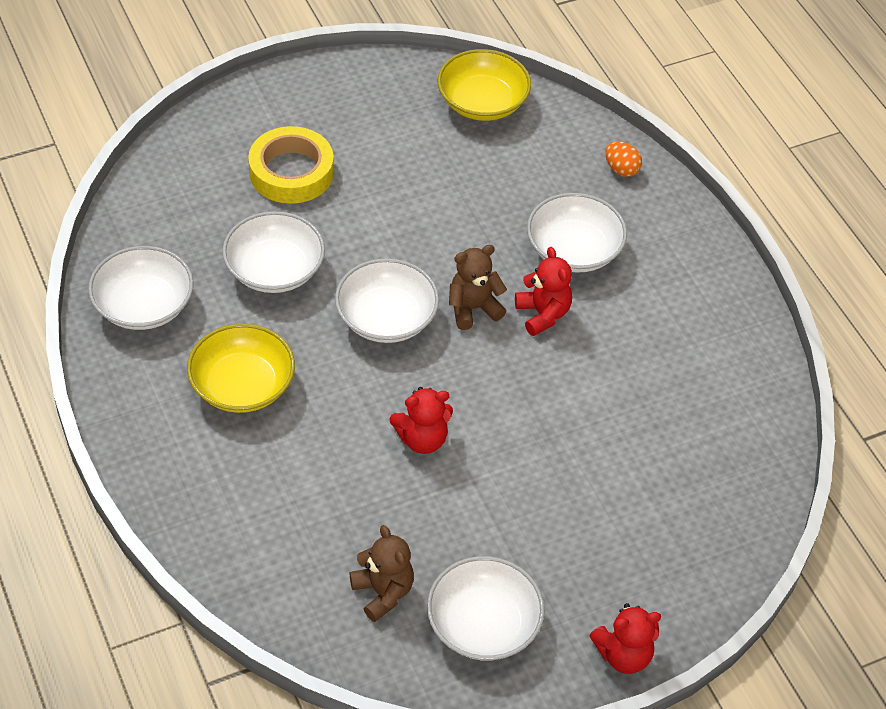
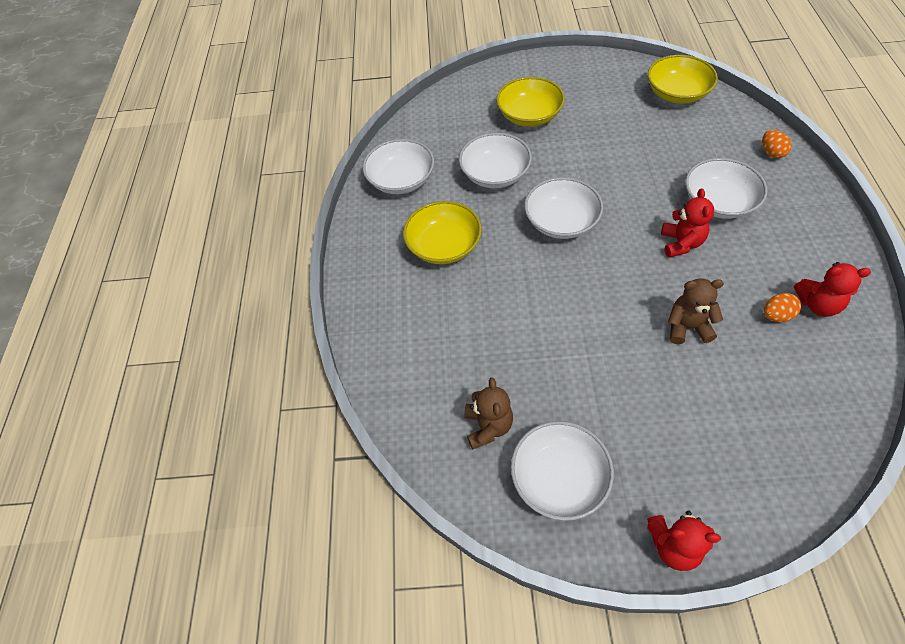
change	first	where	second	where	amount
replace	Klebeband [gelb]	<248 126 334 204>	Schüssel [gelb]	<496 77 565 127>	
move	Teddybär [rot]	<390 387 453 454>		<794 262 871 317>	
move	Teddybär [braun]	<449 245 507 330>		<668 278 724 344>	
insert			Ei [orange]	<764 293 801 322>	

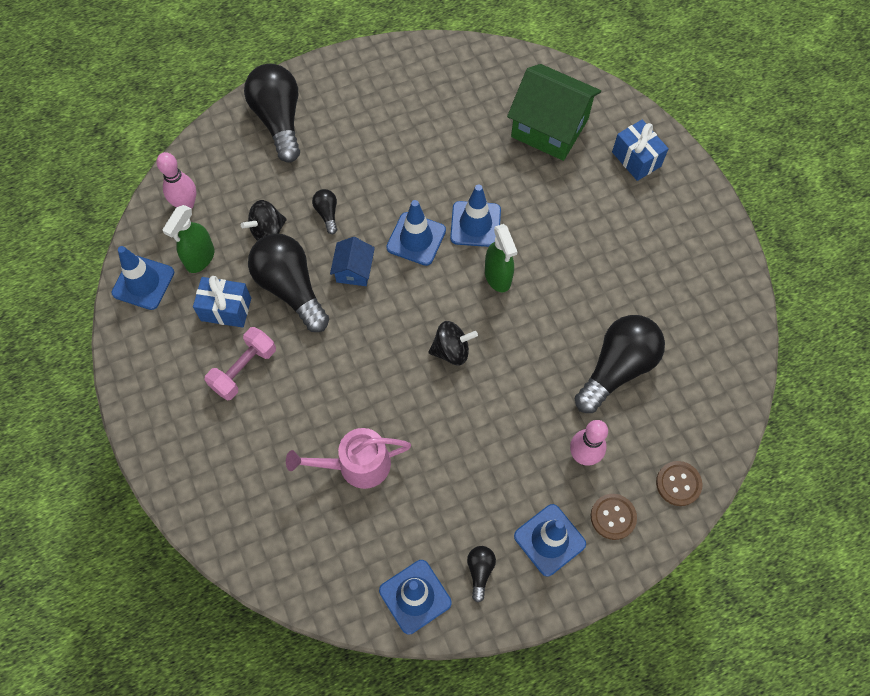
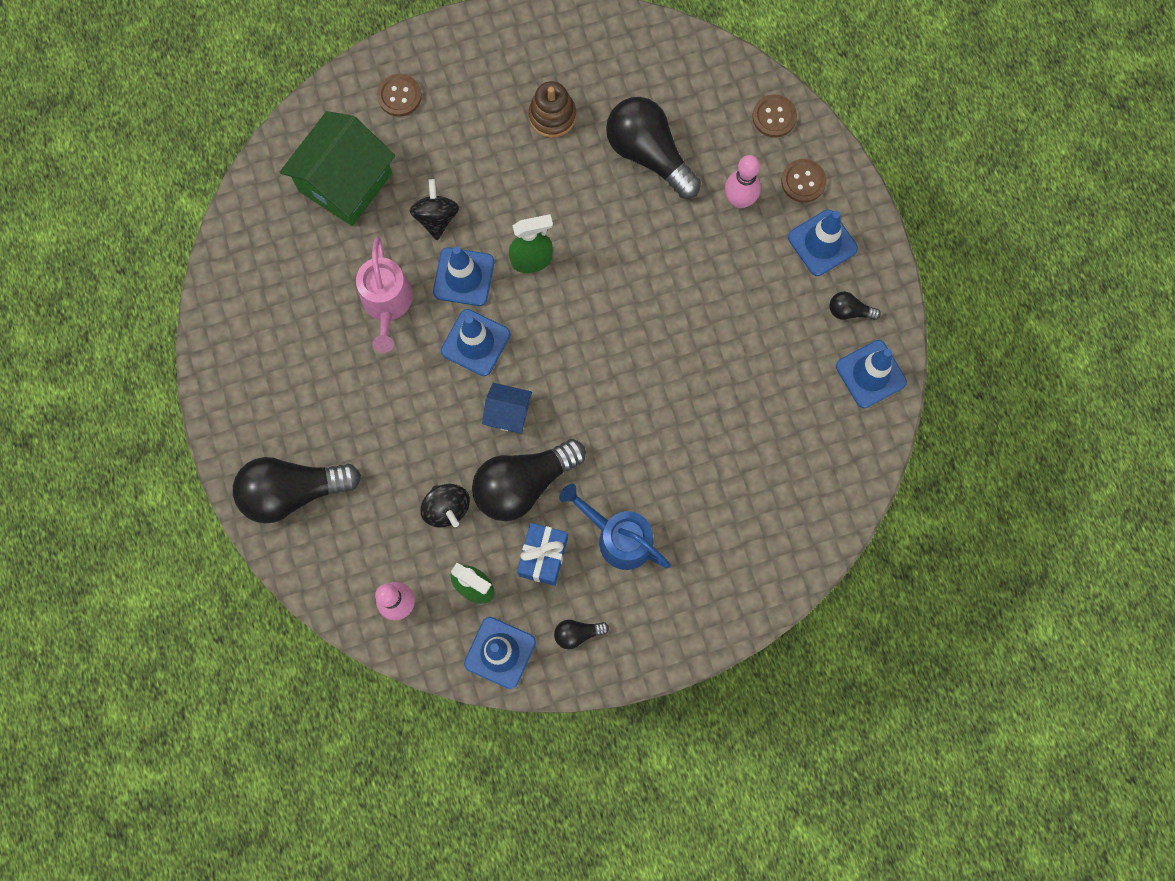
change	first	where	second	where	amount
replace	Hantel [rosa]	<205 327 276 400>	Gießkanne [blau]	<559 484 671 570>	
move	Gießkanne [rosa]	<286 428 411 489>		<356 237 413 353>	
move	Glühbirne [schwarz]	<312 189 337 234>		<554 620 609 649>	
move	Kreisel [schwarz]	<429 321 478 365>		<410 179 459 240>	
replace	Geschenk [blau]	<612 120 669 181>	Knopf [braun]	<377 74 422 117>	
insert			Stapelspielzeug [braun]	<528 81 576 138>	

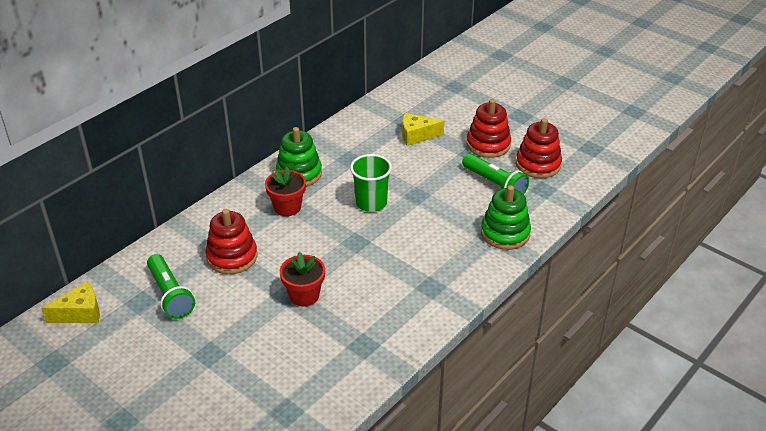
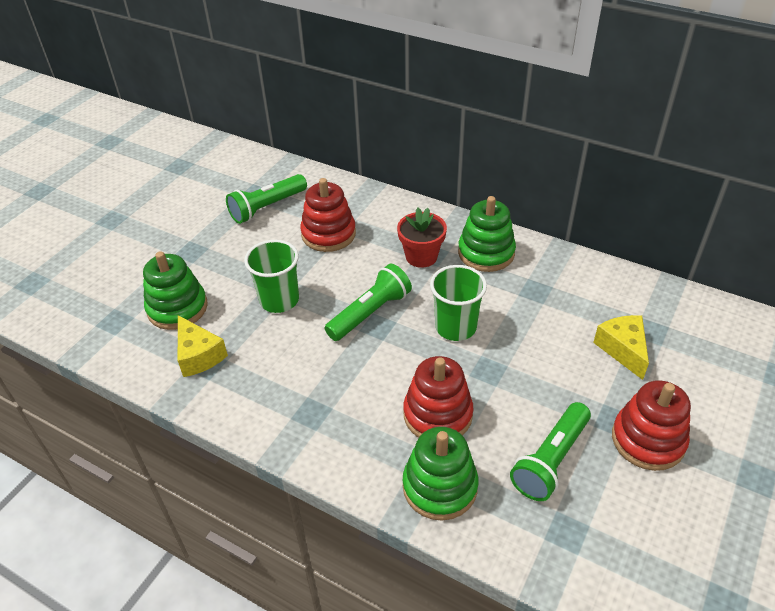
change	first	where	second	where	amount
move	Käse [gelb]	<41 282 100 323>		<178 315 228 377>	
replace	Blumentopf [rot]	<280 252 325 307>	Becher [grün]	<244 240 299 313>	
move	Stapelspielzeug [rot]	<516 118 562 178>		<403 356 474 438>	
insert			Stapelspielzeug [grün]	<143 251 208 330>	
insert			Taschenlampe [grün]	<325 264 412 341>	

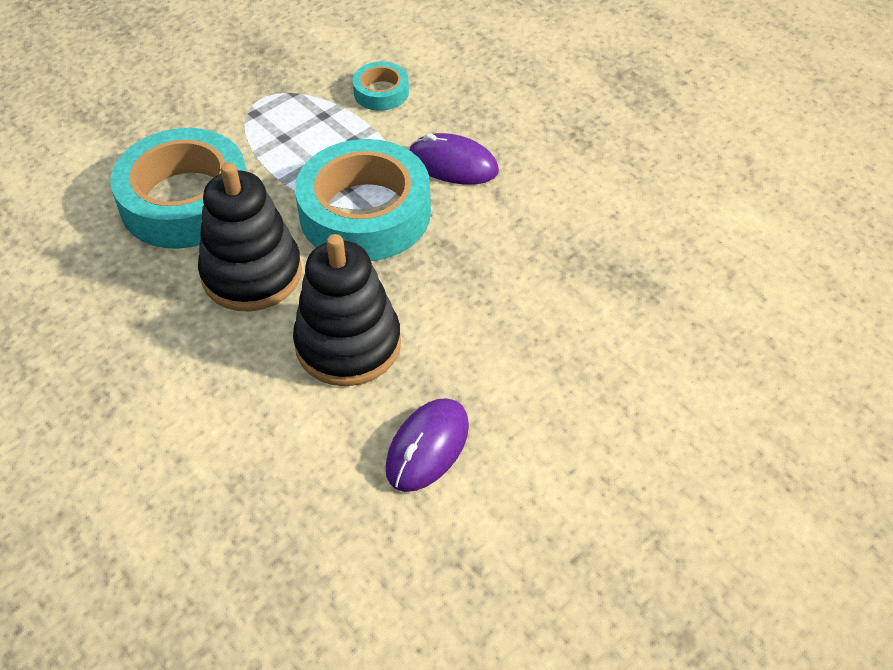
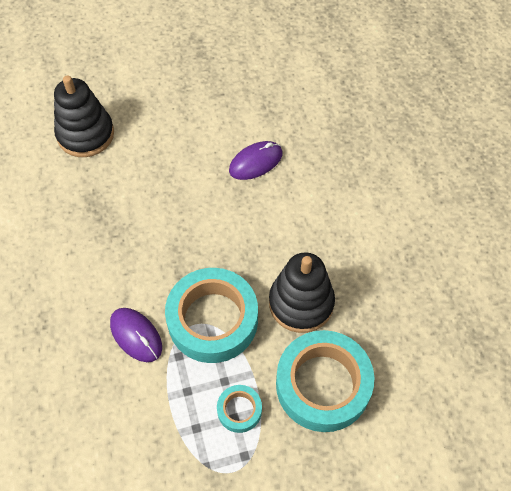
change	first	where	second	where	amount
move	Stapelspielzeug [schwarz]	<293 234 401 386>		<54 76 114 157>	
move	Klebeband [türkis]	<353 62 409 111>		<217 385 262 433>	

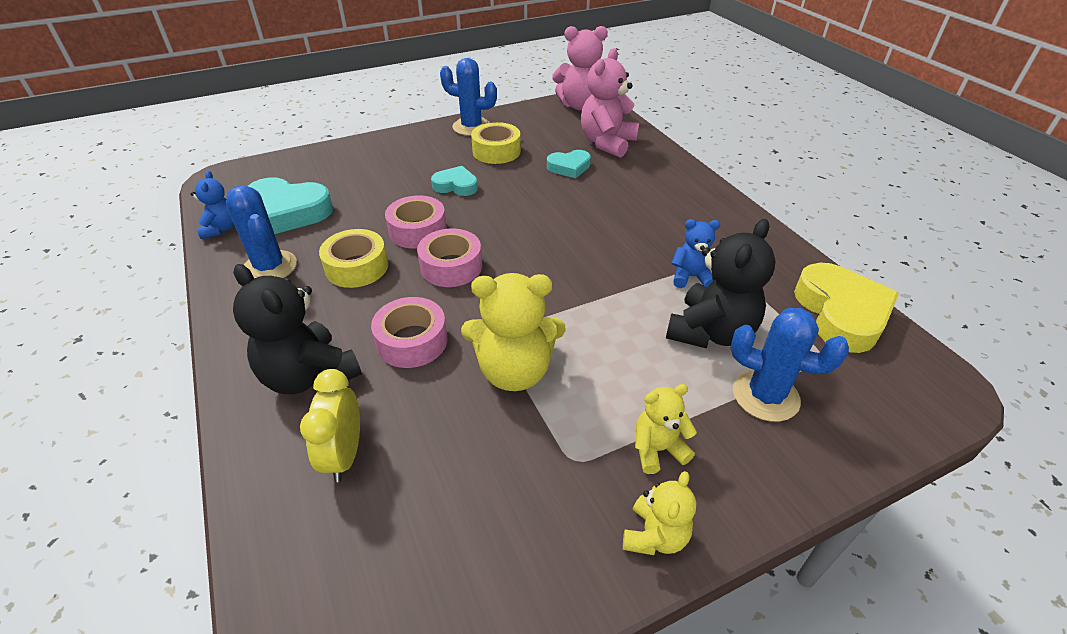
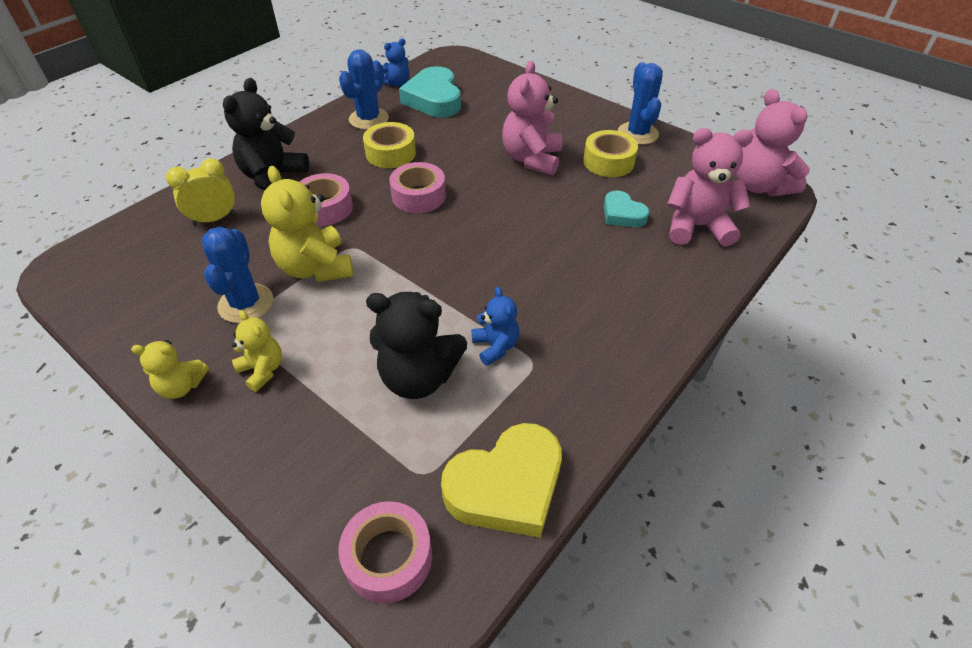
change	first	where	second	where	amount
move	Klebeband [rosa]	<385 195 447 249>		<338 501 432 604>	
replace	Herz [türkis]	<431 166 478 196>	Teddybär [rosa]	<502 61 563 175>	
move	Kaktus [blau]	<731 308 849 422>		<202 227 273 323>	

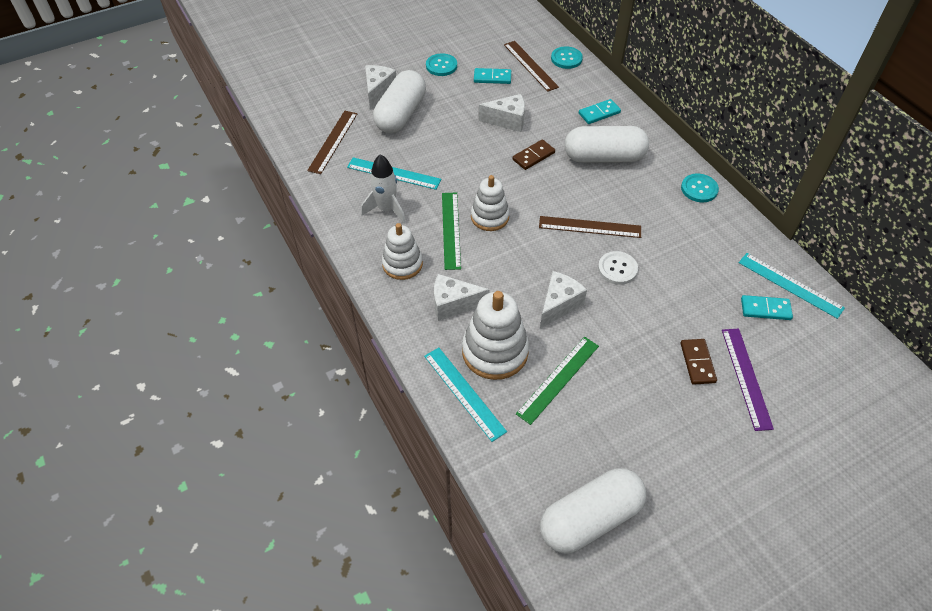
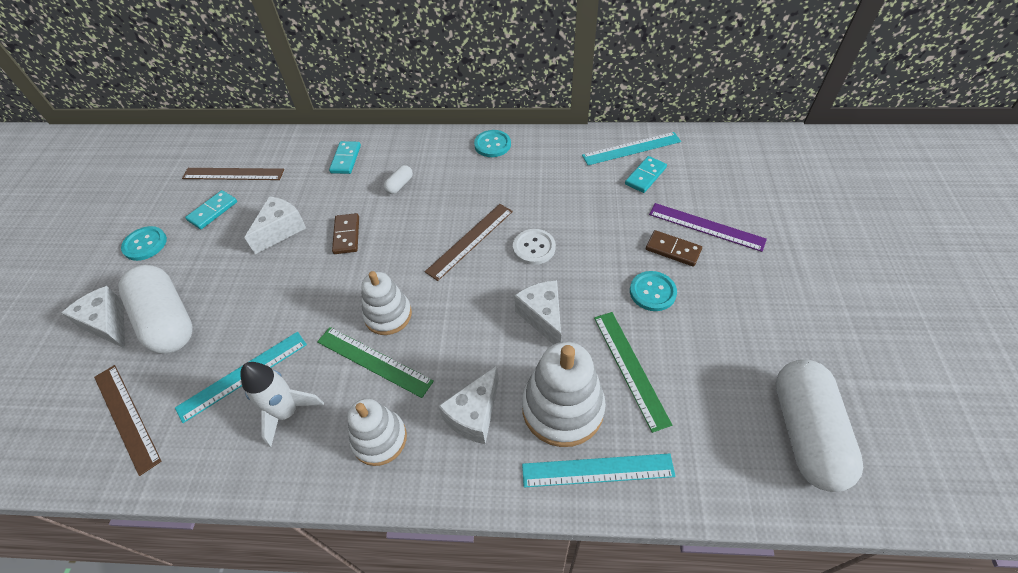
change	first	where	second	where	amount
move	Knopf [türkis]	<551 46 583 69>		<630 271 677 311>	
resize	Kapsel [weiß]	<564 126 649 163>		<384 165 413 194>	x0.40

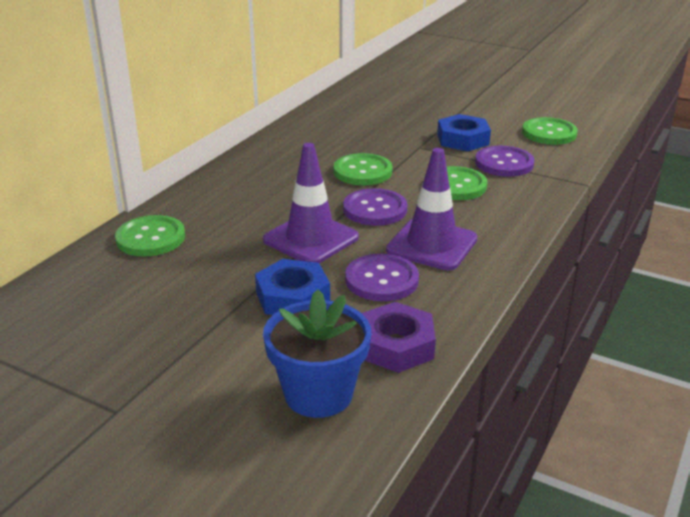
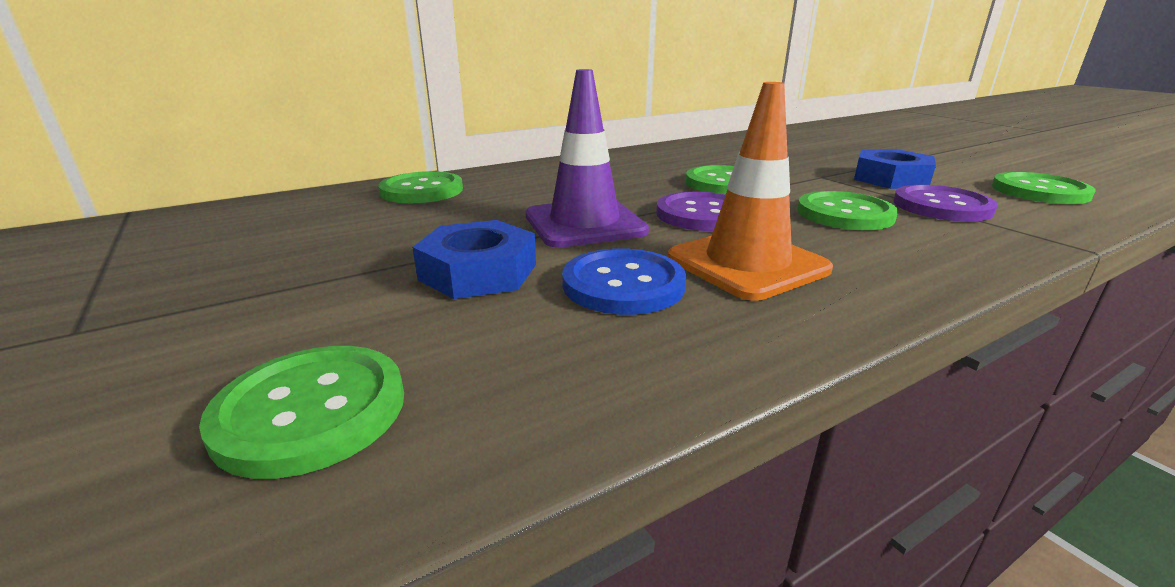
change	first	where	second	where	amount
replace	Blumentopf [blau]	<263 289 371 418>	Knopf [grün]	<199 346 404 479>	
recolor	Knopf [lila]	<345 254 419 301>	Knopf [blau]	<562 248 686 315>	
delete	Sechskantmutter [lila]	<362 302 436 373>			
recolor	Leitkegel [lila]	<386 148 478 270>	Leitkegel [orange]	<668 82 833 301>	

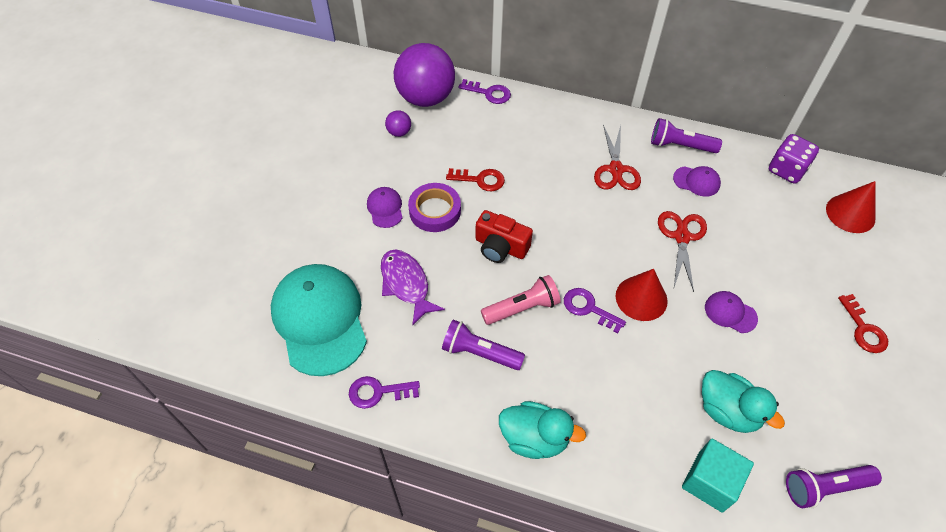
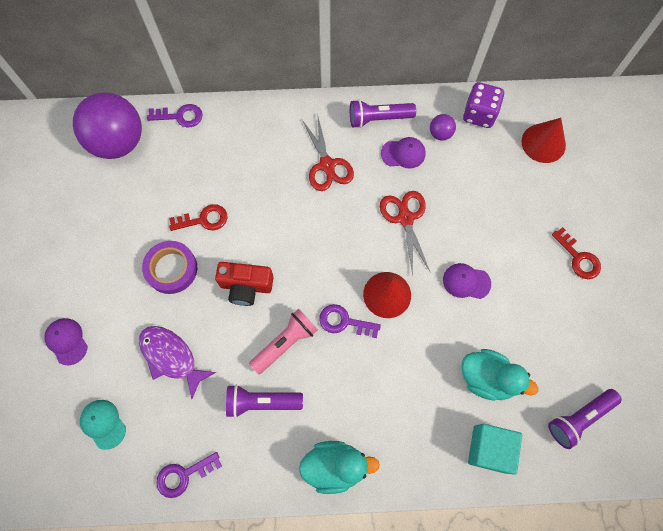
change	first	where	second	where	amount
resize	Kappe [türkis]	<271 264 367 376>		<80 400 126 450>	x0.43
move	Kappe [lila]	<367 187 403 228>		<44 318 88 365>	
move	Ball [lila]	<385 110 411 137>		<430 114 456 141>	

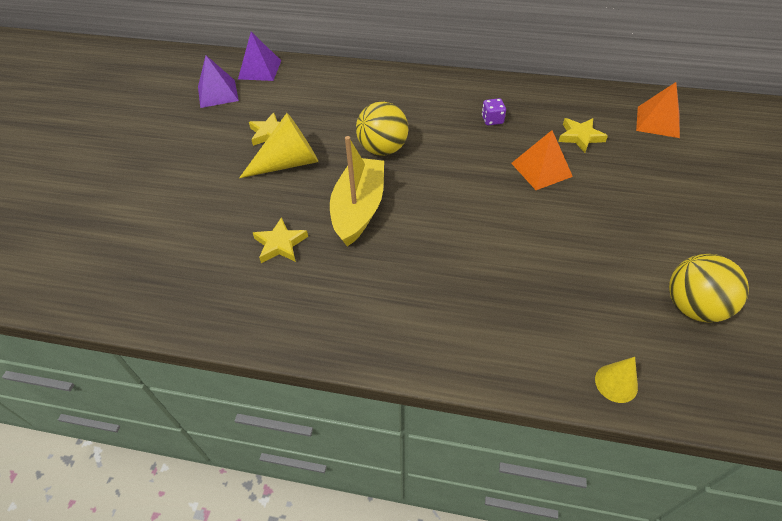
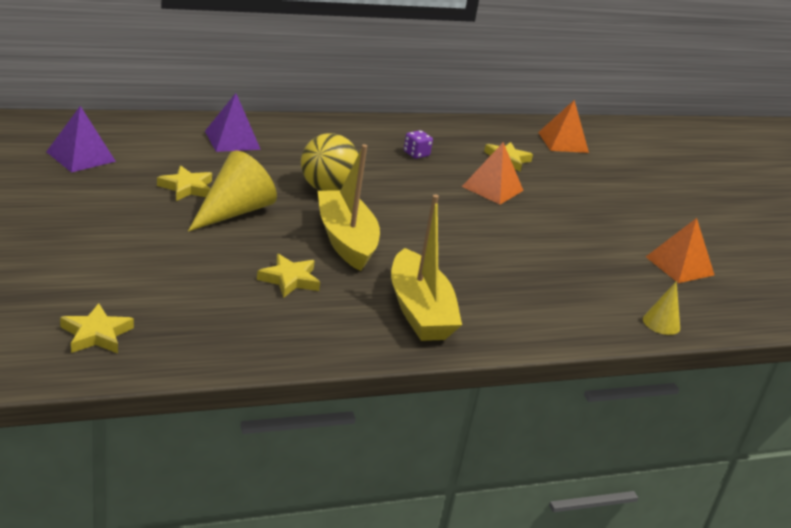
change	first	where	second	where	amount
move	Pyramide [lila]	<238 32 281 81>		<205 93 261 152>	
replace	Ball [gelb]	<669 254 749 323>	Pyramide [orange]	<646 218 714 283>	
insert			Stern [gelb]	<60 303 134 353>	
insert			Boot [gelb]	<391 195 462 341>	

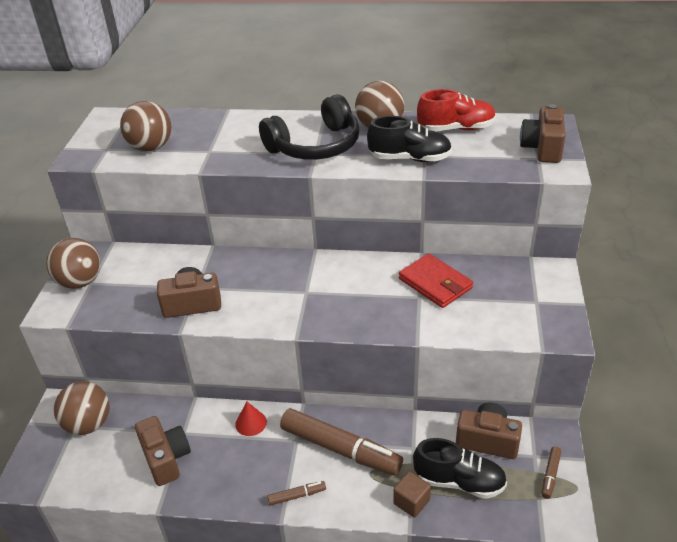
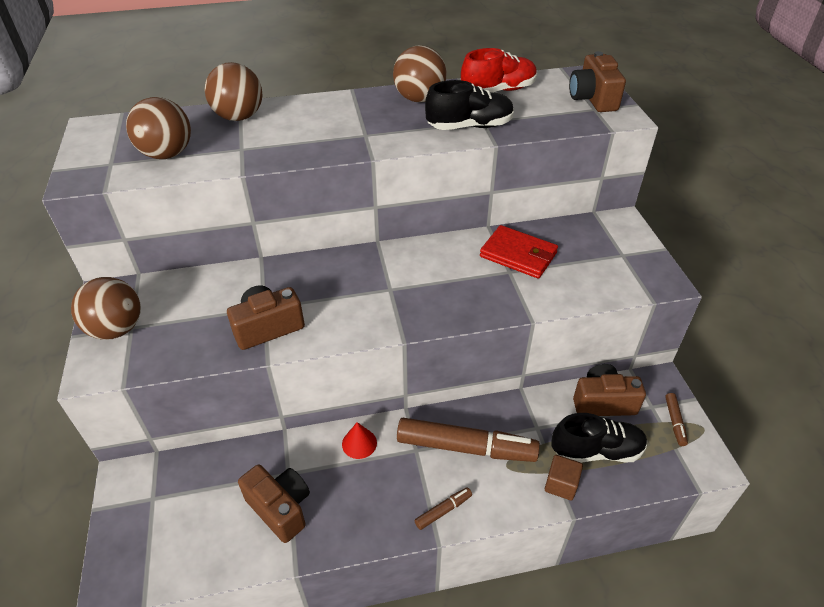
change	first	where	second	where	amount
move	Ball [braun]	<54 381 109 435>		<205 62 262 121>	
delete	Kopfhörer [schwarz]	<259 95 360 160>			

